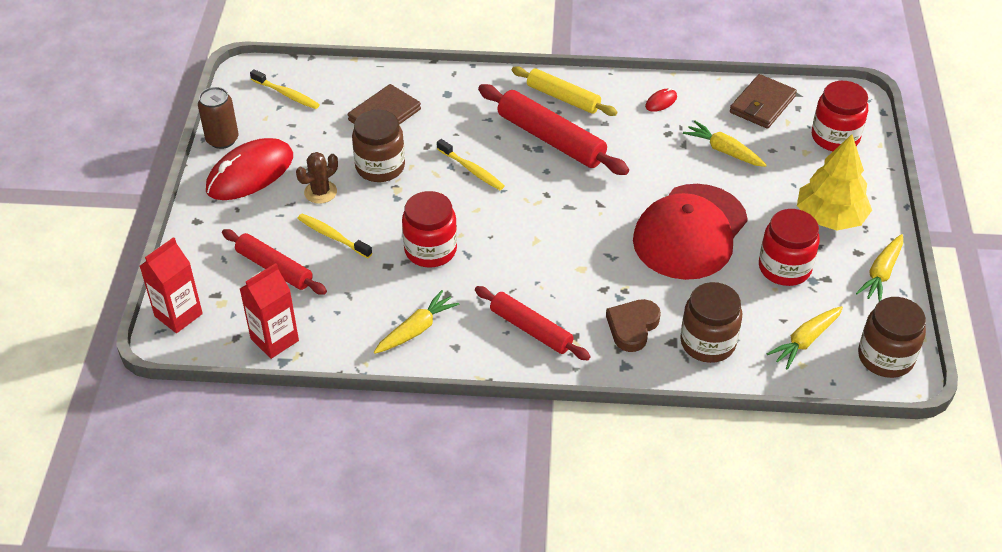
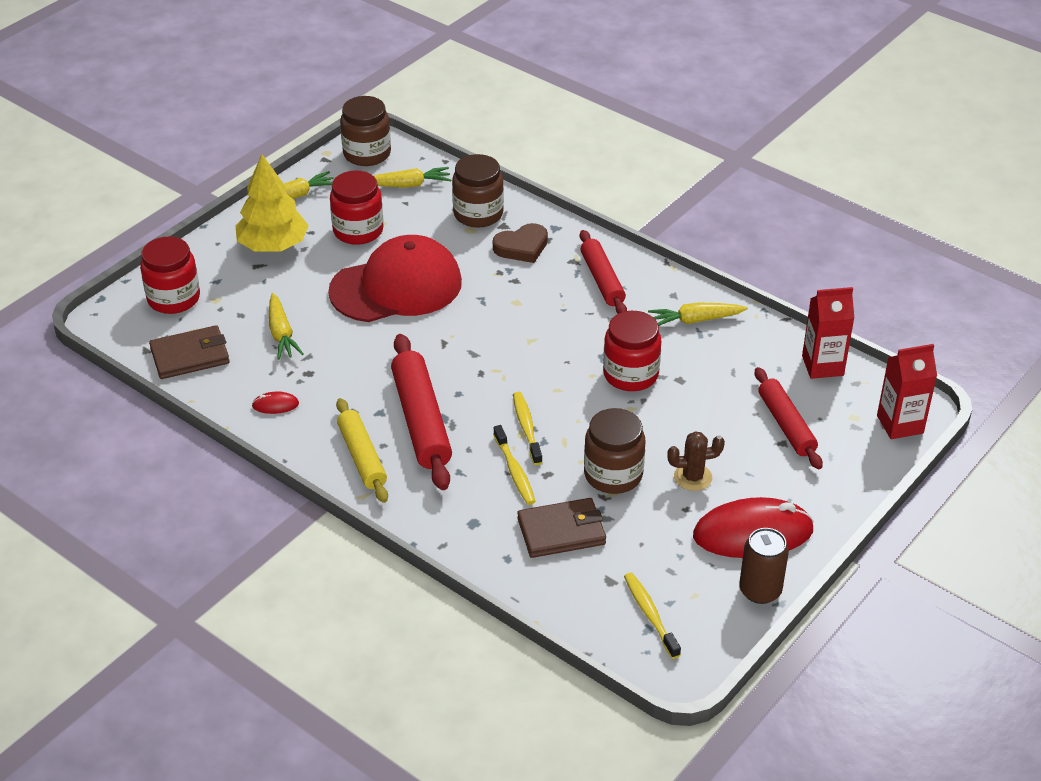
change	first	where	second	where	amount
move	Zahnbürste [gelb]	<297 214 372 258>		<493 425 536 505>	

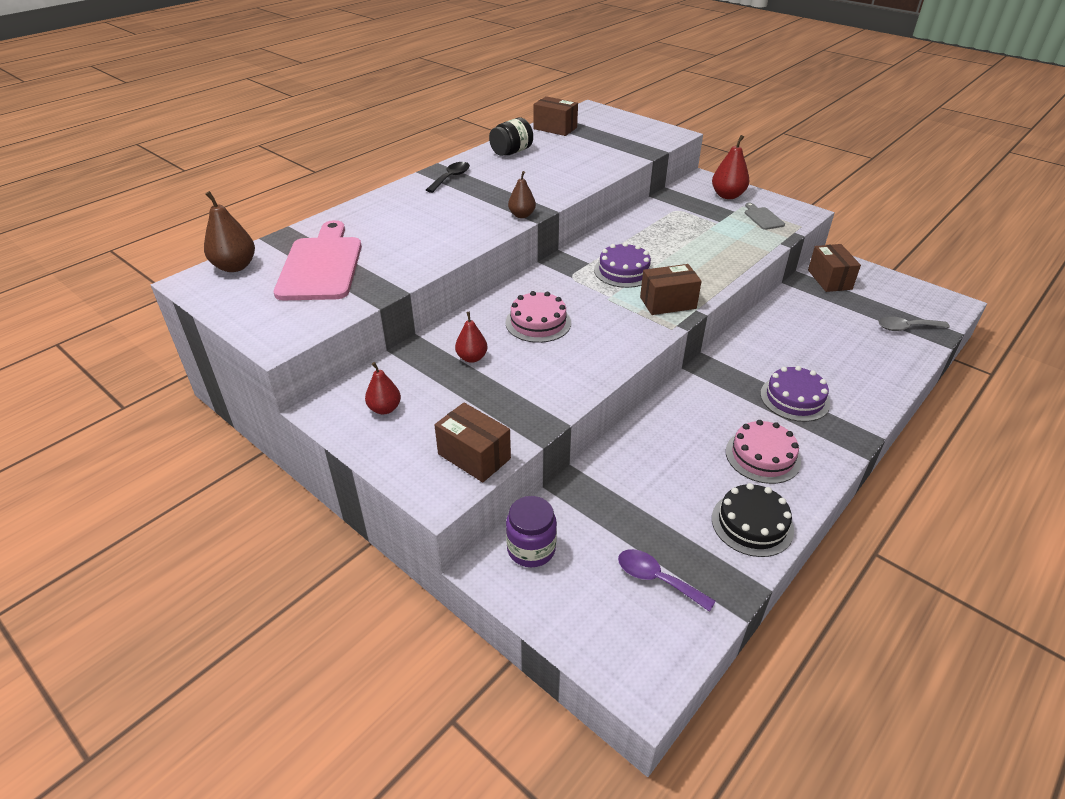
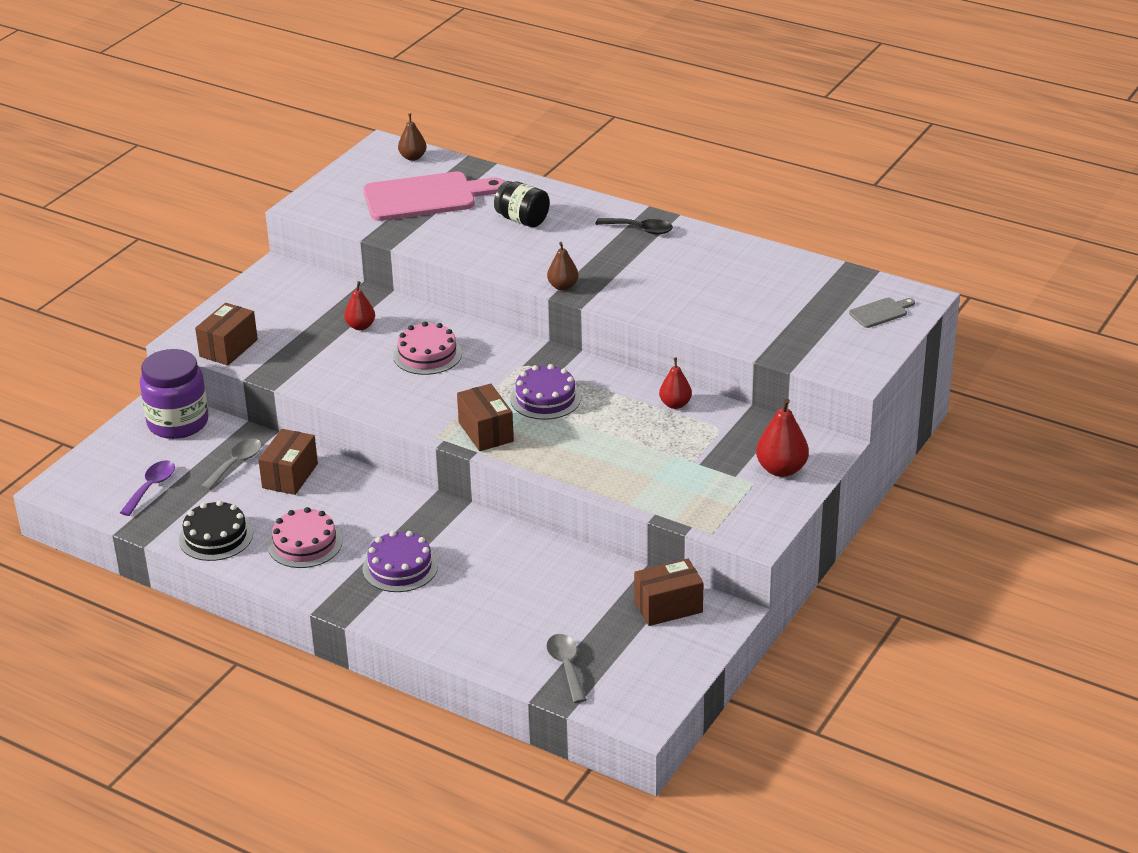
change	first	where	second	where	amount
resize	Birne [braun]	<204 191 255 272>		<398 114 427 161>	x0.65
move	Birne [rot]	<365 362 401 414>		<659 357 692 409>	
move	Einmachglas [schwarz]	<489 117 533 156>		<494 181 550 227>	
resize	Einmachglas [lila]	<506 496 557 567>		<140 349 209 439>	x1.53
move	Schachtel [braun]	<533 96 578 136>		<258 429 318 495>	
move	Schneidebrett [grau]	<745 203 785 230>		<849 298 915 328>	
insert			Löffel [grau]	<201 439 262 490>	

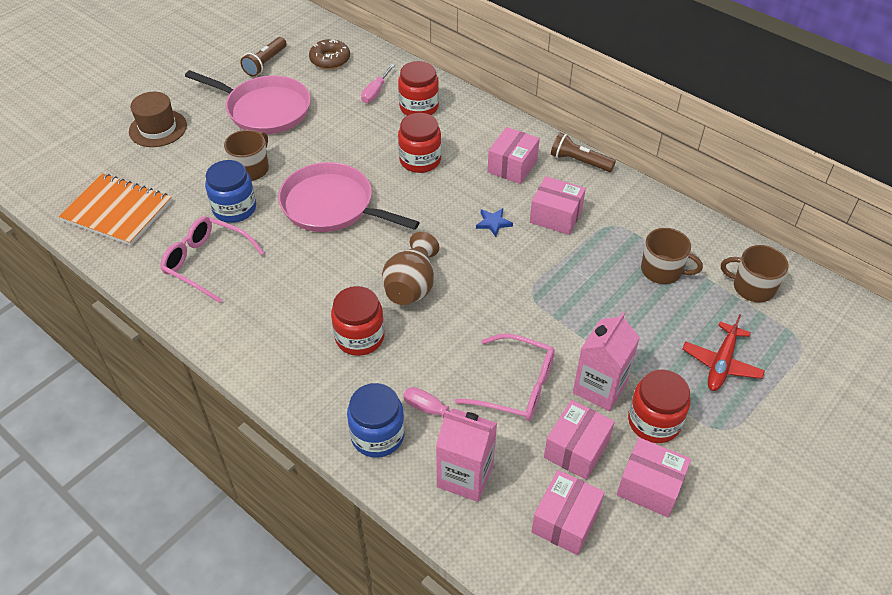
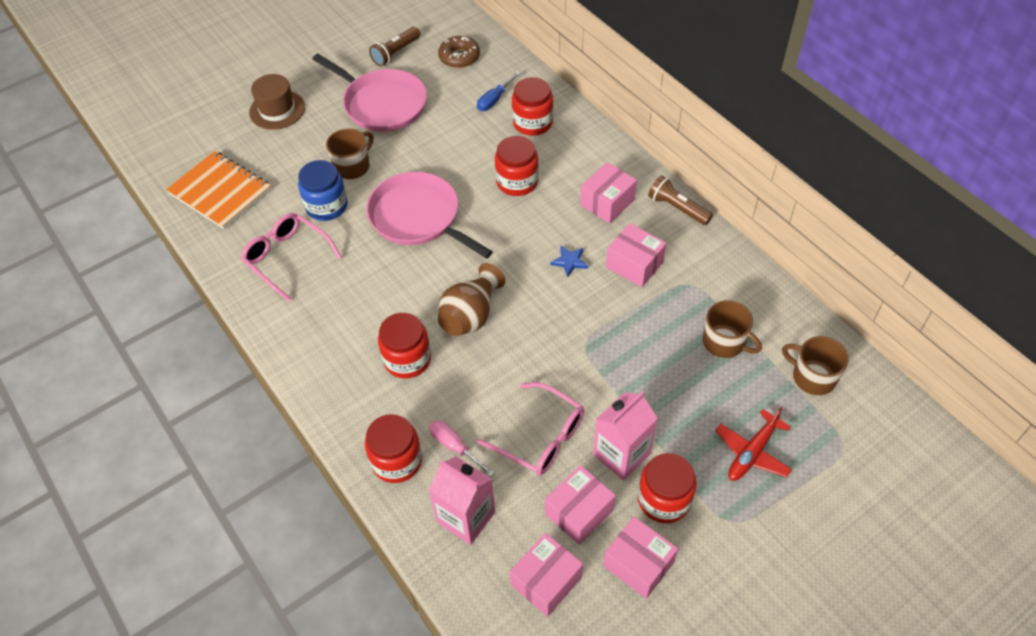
change	first	where	second	where	amount
recolor	Einmachglas [blau]	<347 383 405 458>	Einmachglas [rot]	<365 414 422 483>	
recolor	Schraubenzieher [rosa]	<361 64 395 103>	Schraubenzieher [blau]	<477 71 520 111>	

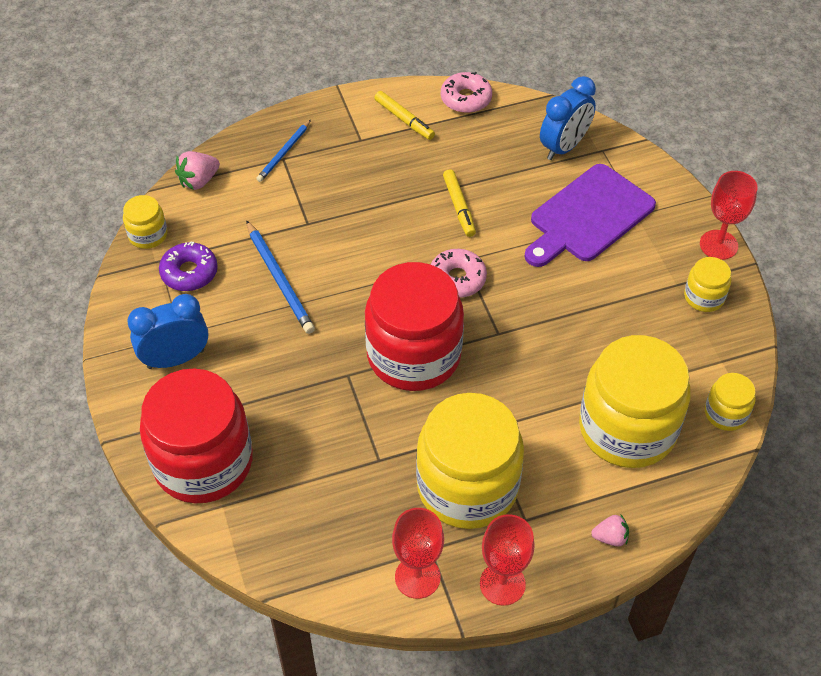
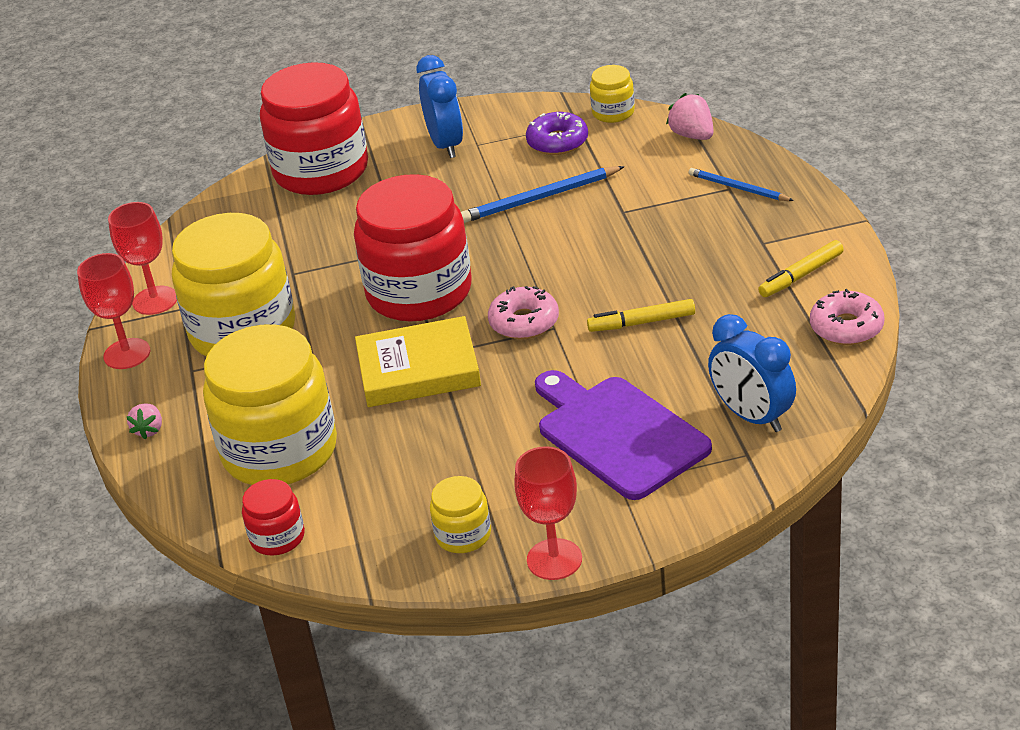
change	first	where	second	where	amount
recolor	Einmachglas [gelb]	<705 373 756 431>	Einmachglas [rot]	<242 479 305 555>	
insert			Buch [gelb]	<355 316 481 407>	

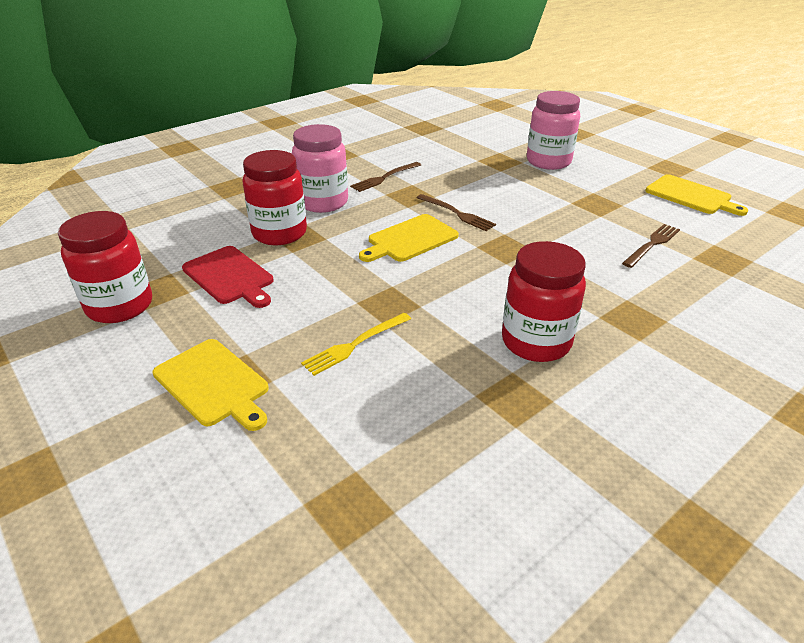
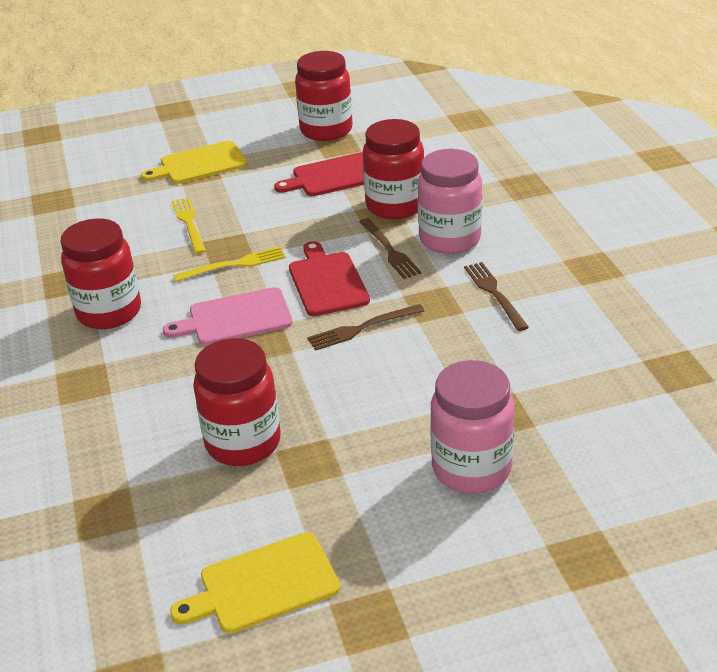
change	first	where	second	where	amount
recolor	Schneidebrett [gelb]	<359 214 459 262>	Schneidebrett [rot]	<289 241 370 316>	
move	Gabel [braun]	<622 224 680 268>		<359 218 422 279>	
insert			Schneidebrett [rosa]	<163 287 293 345>	
insert			Gabel [gelb]	<173 247 286 282>	
insert			Einmachglas [rot]	<193 338 281 466>	

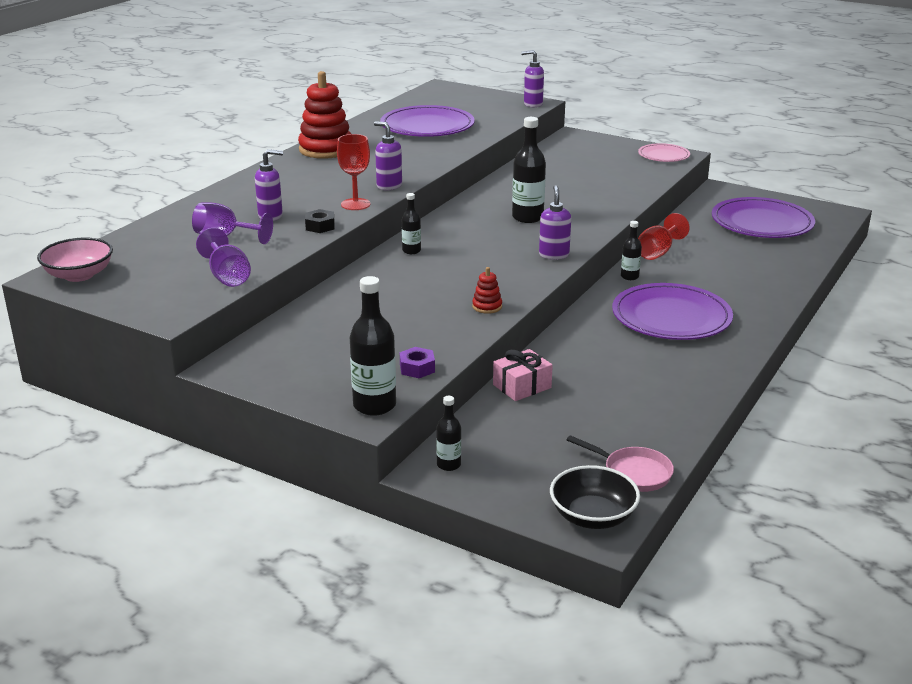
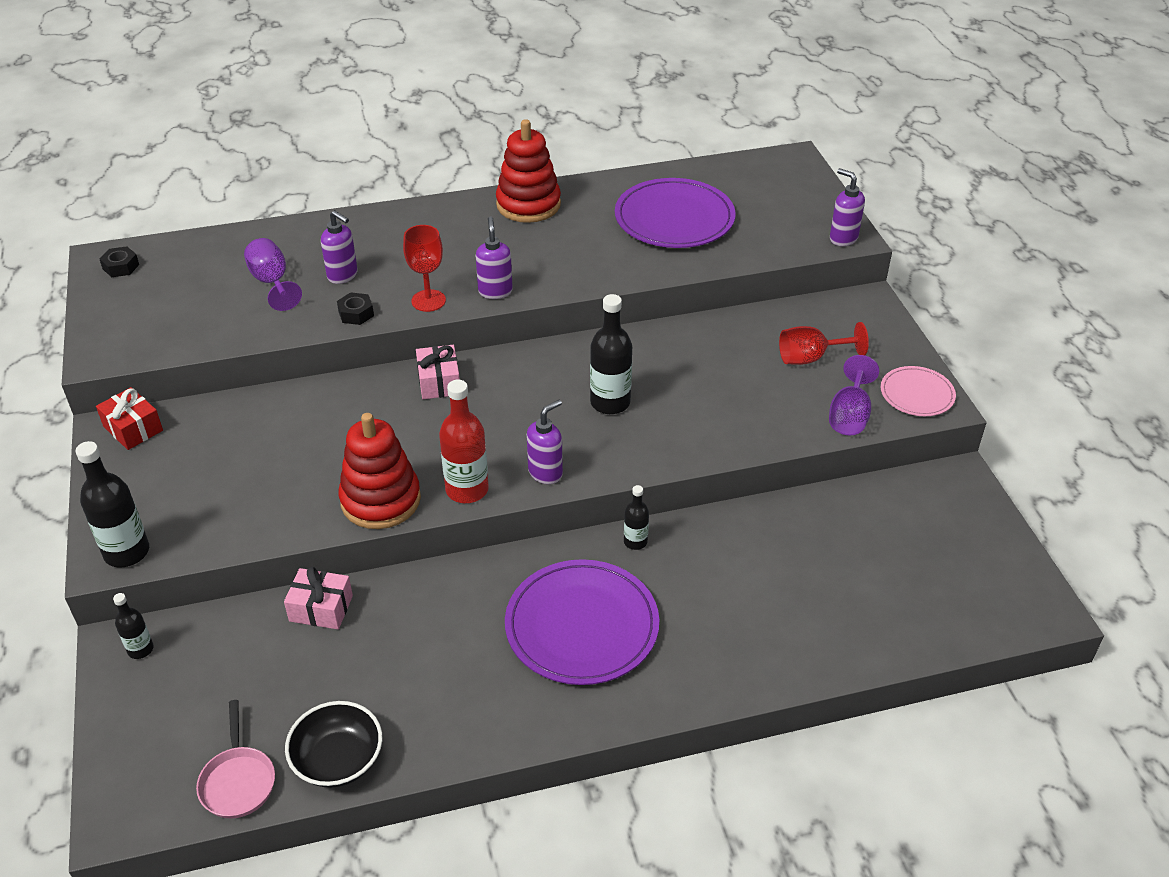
change	first	where	second	where	amount
replace	Schüssel [rosa]	<37 238 113 282>	Sechskantmutter [schwarz]	<100 246 139 277>	
move	Kelch [lila]	<196 228 251 287>		<829 355 879 435>	
delete	Sechskantmutter [lila]	<400 347 435 378>			
replace	Flasche [schwarz]	<402 193 421 254>	Geschenk [rosa]	<416 345 460 399>	
resize	Stapelspielzeug [rot]	<472 267 502 314>		<339 413 421 529>	x2.27
move	Schüssel [schwarz]	<550 465 640 529>		<285 701 382 788>	
move	Kelch [rot]	<638 213 690 260>		<779 322 869 365>	
delete	Teller [lila]	<712 197 815 238>			
insert			Geschenk [rot]	<96 387 163 450>	
insert			Flasche [rot]	<439 380 489 503>	

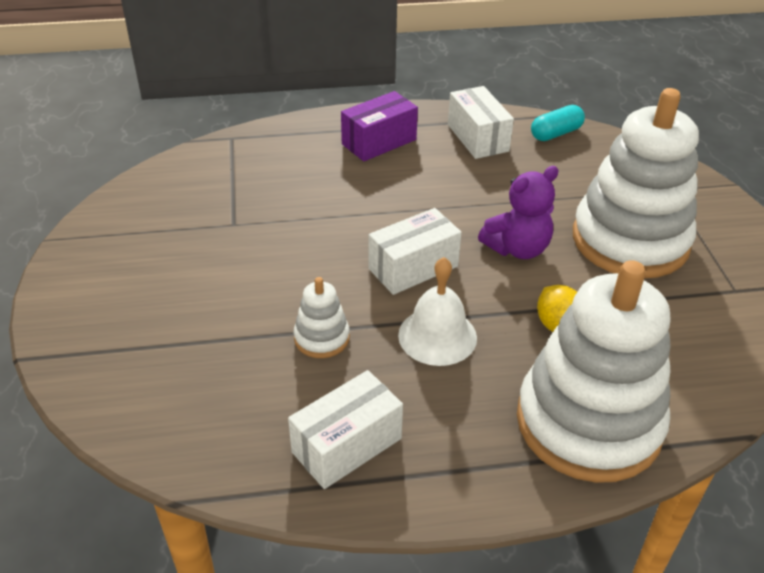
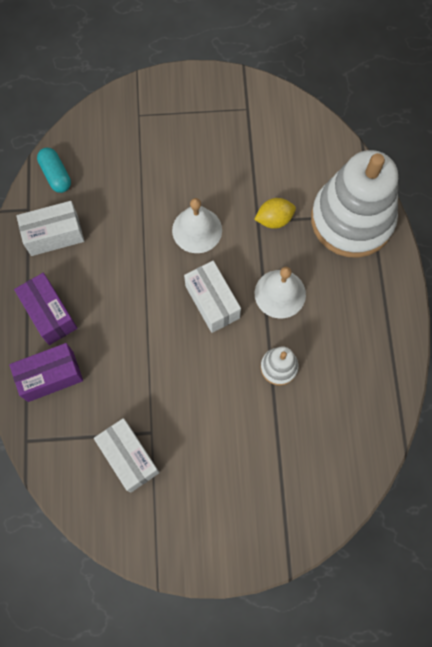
change	first	where	second	where	amount
move	Schachtel [weiß]	<288 370 403 489>		<94 418 160 493>	
replace	Teddybär [lila]	<478 166 559 259>	Glocke [weiß]	<172 198 222 253>	
delete	Stapelspielzeug [weiß]	<573 88 699 278>			
insert			Schachtel [lila]	<9 343 83 402>	

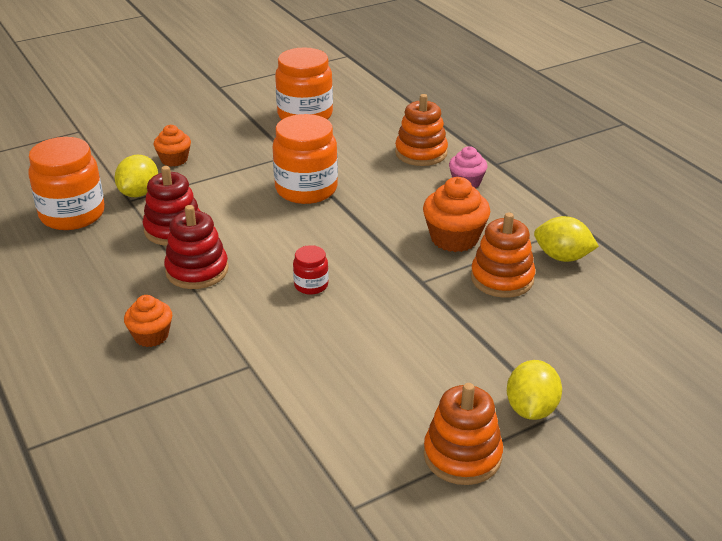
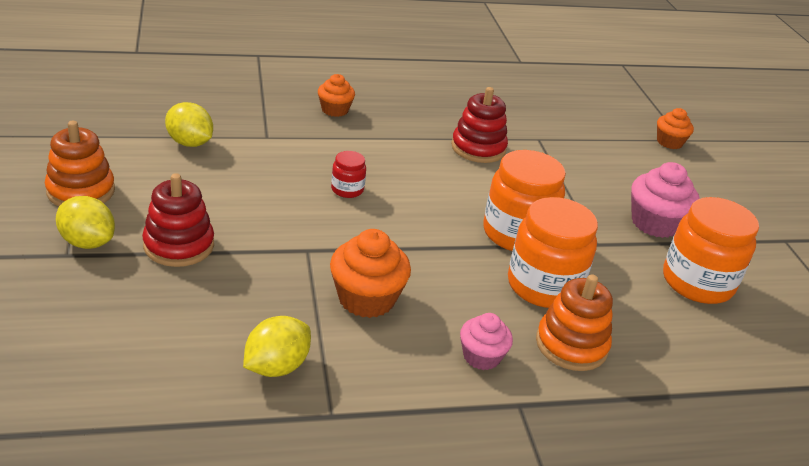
change	first	where	second	where	amount
move	Einmachglas [orange]	<28 137 105 230>		<508 197 598 308>	
move	Zitrone [gelb]	<114 155 158 197>		<165 102 213 147>	
move	Muffin [orange]	<154 125 191 167>		<657 108 694 149>	
move	Stapelspielzeug [rot]	<164 205 228 289>		<142 173 214 267>	
delete	Stapelspielzeug [orange]	<471 213 536 298>			
insert			Muffin [rosa]	<631 162 700 238>	

